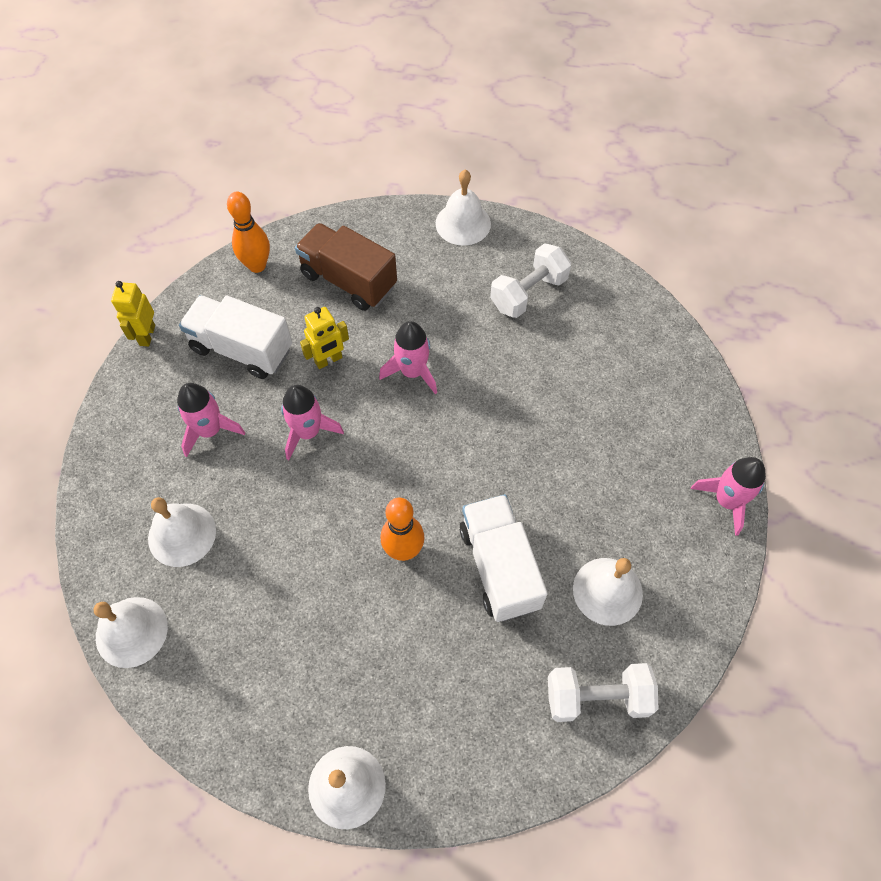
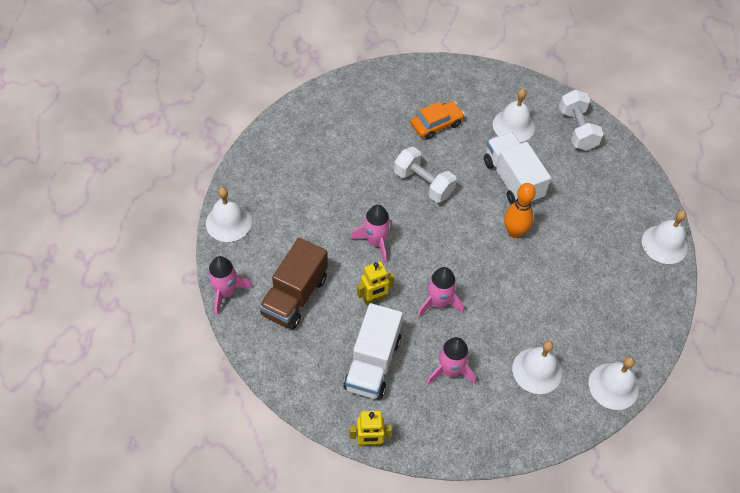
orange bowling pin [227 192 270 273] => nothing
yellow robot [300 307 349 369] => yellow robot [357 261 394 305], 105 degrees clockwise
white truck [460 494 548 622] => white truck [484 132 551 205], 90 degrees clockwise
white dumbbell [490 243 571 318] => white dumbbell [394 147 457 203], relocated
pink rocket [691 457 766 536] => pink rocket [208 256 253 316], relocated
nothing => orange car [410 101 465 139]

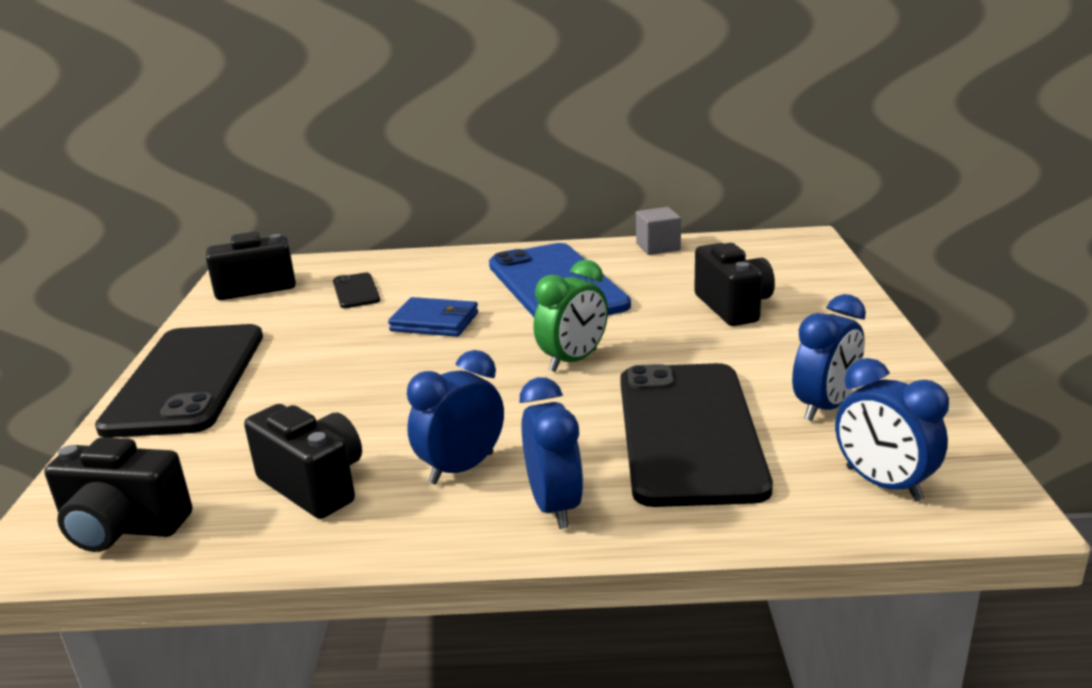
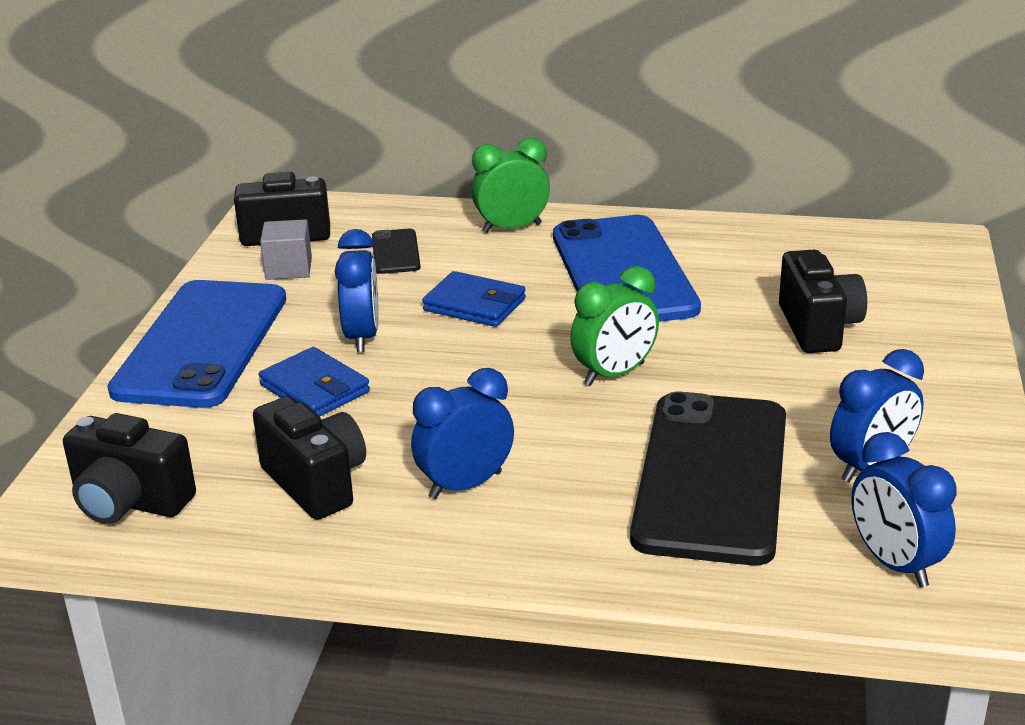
black phone [95 324 263 438] => blue phone [107 280 286 408]
blue clock [520 377 583 529] => blue clock [335 229 379 352], relocated
grey cube [636 207 681 255] => grey cube [260 219 312 280], relocated
nothing => blue wallet [258 347 370 416]
nothing => green clock [471 138 550 233]

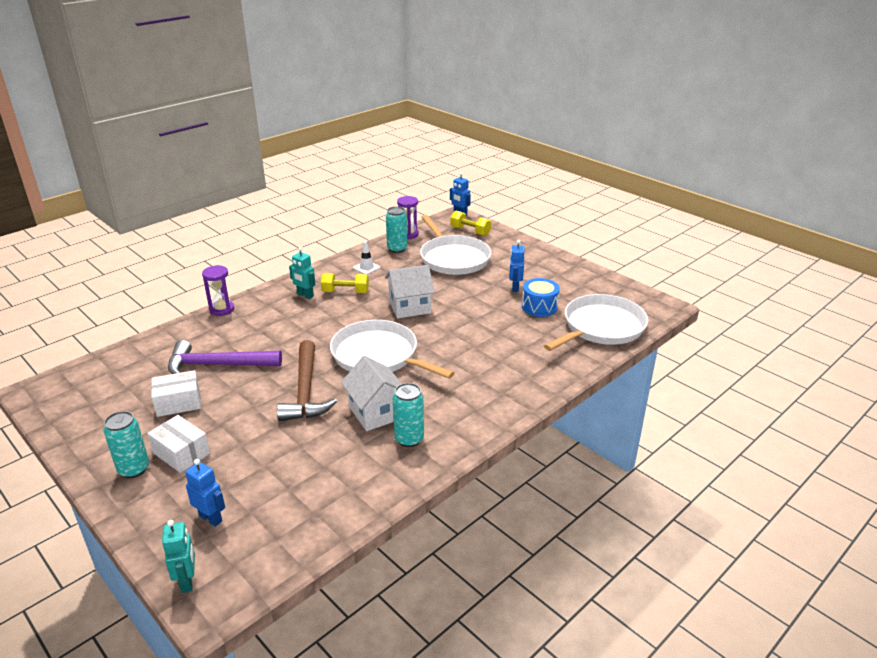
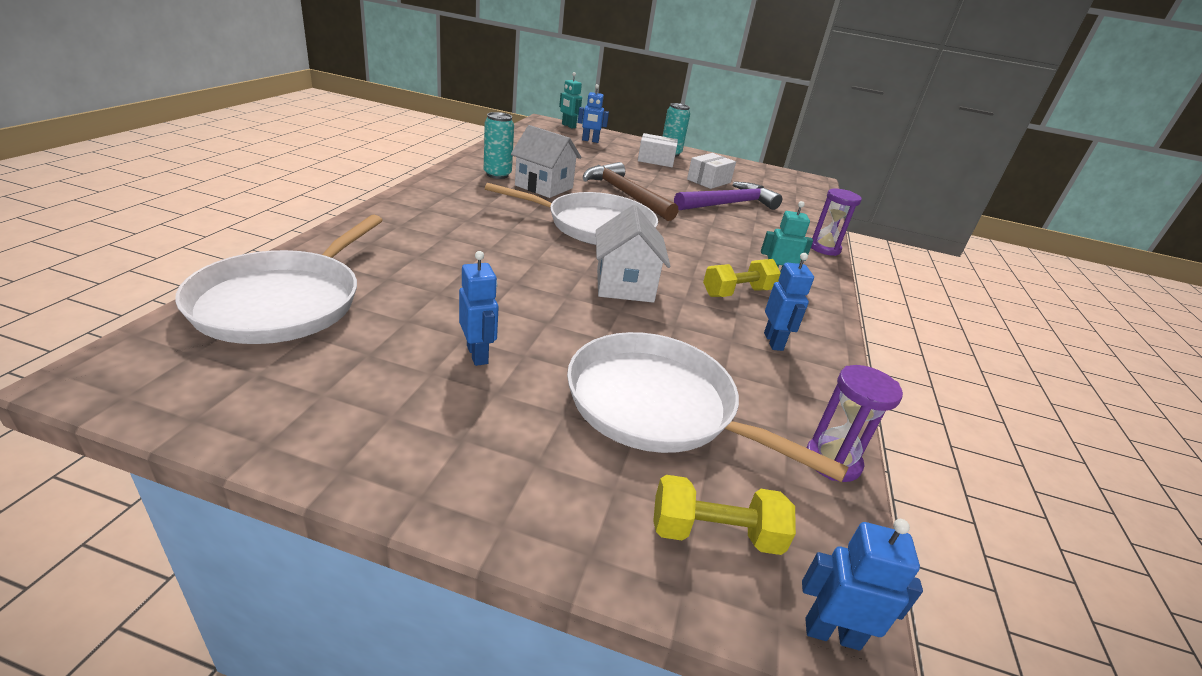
white traffic cone [353 241 380 275] => blue robot [764 253 814 351]
white house [385 265 435 318] => white house [596 205 671 303], 45 degrees counterclockwise
turquoise can [386 206 407 253] => nothing
blue drum [522 278 560 317] => nothing

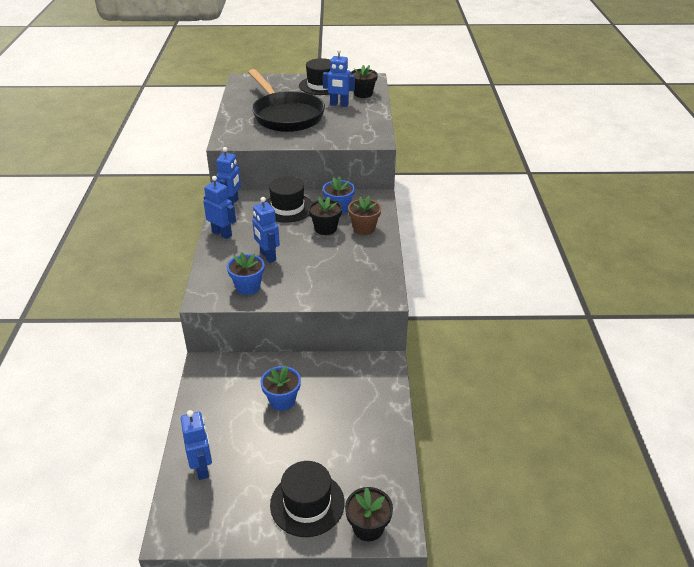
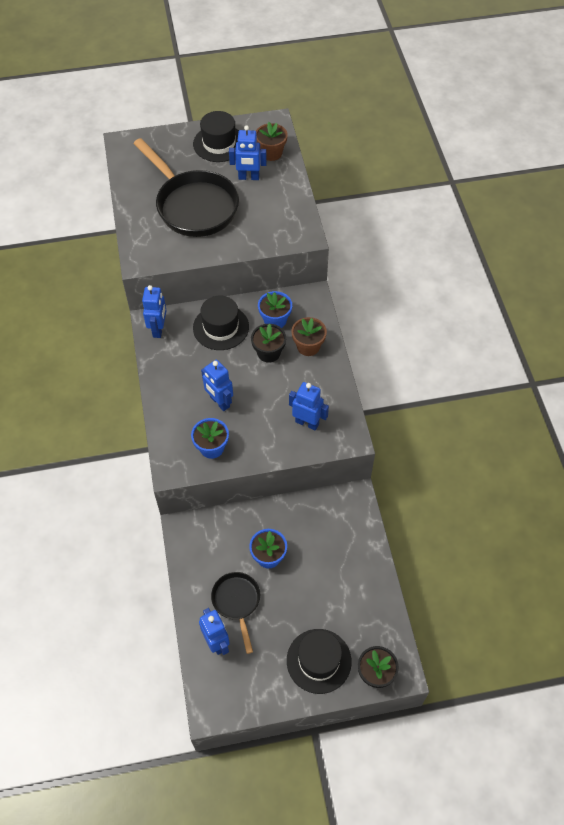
blue robot [203 176 236 239] => blue robot [289 382 329 431], relocated
black flower pot [351 65 378 98] => brown flower pot [256 122 288 161]
nothing => black pan [211 572 260 654]

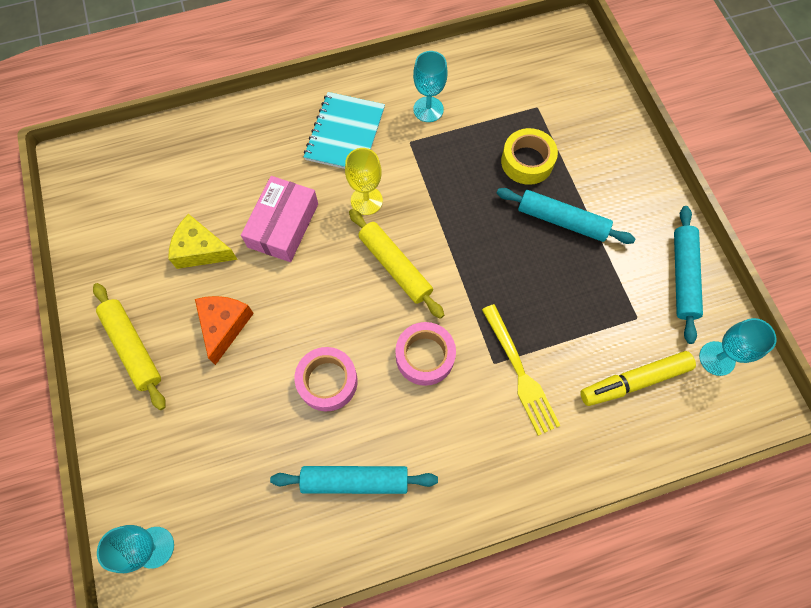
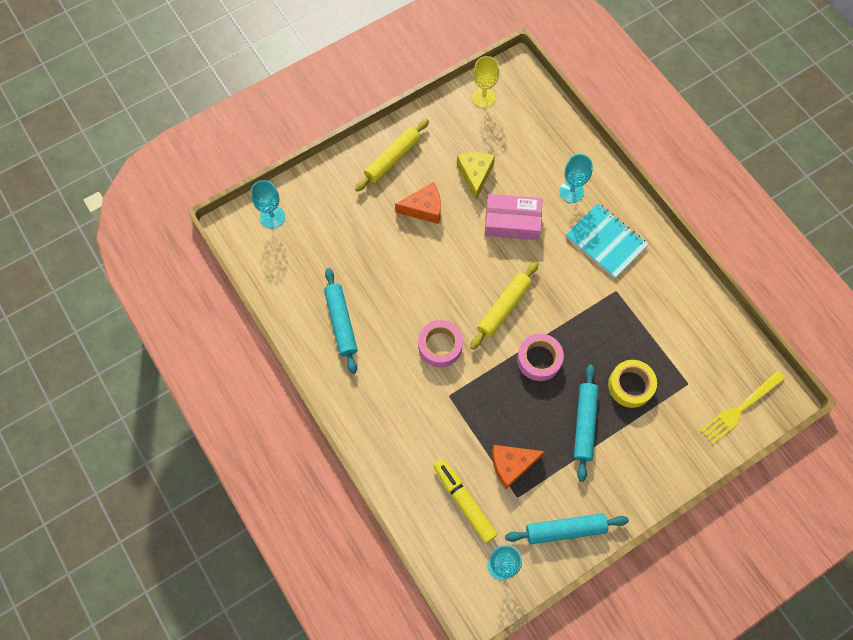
pink tape [294 347 358 411] => pink tape [517 334 564 381], relocated
turquoise notebook [304 92 385 169] => turquoise notebook [565 203 648 278], 45 degrees clockwise
yellow goblet [345 148 383 215] => yellow goblet [472 56 499 108], relocated
turquoise goblet [413 51 447 122] => turquoise goblet [559 154 593 203], relocated
yellow fork [482 304 561 436] => yellow fork [700 370 785 445], relocated
nothing => orange cheese [492 445 545 489]

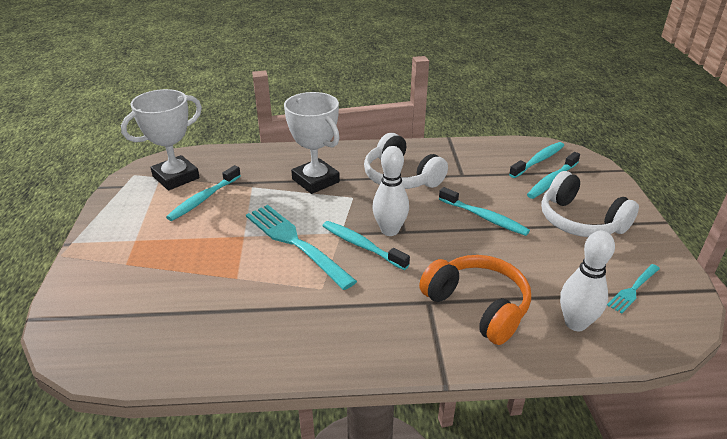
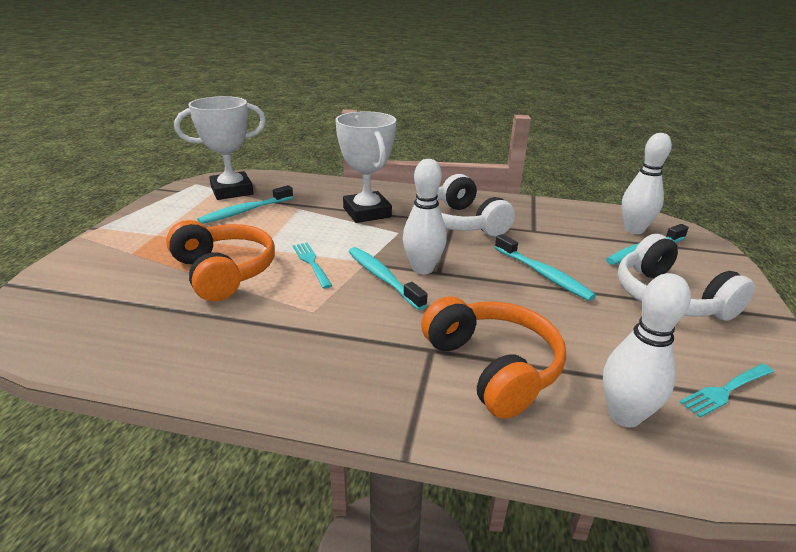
turquoise fork [246 205 357 290] => turquoise fork [293 243 333 289], x0.51
turquoise toothbrush [509 142 564 178] => white bowling pin [621 133 672 234]
nothing => orange headphones [166 220 275 301]

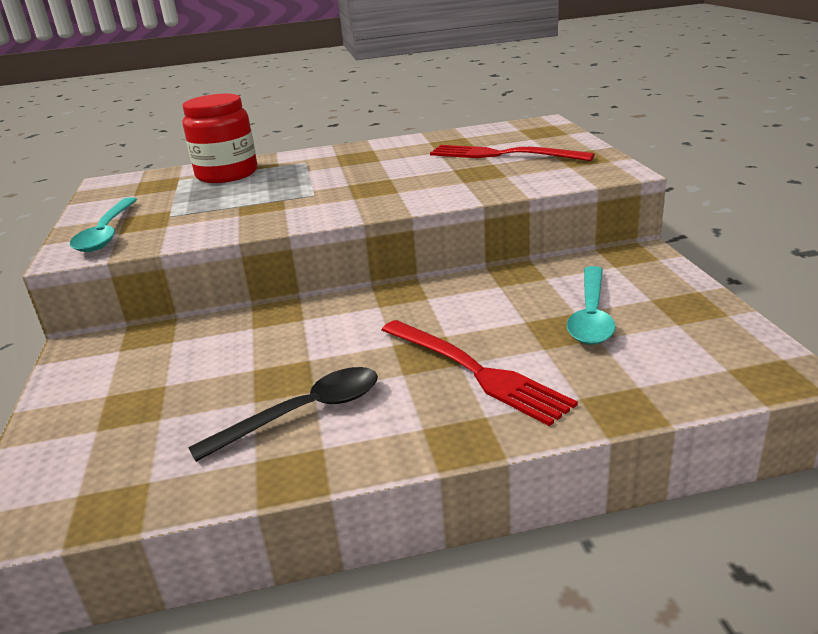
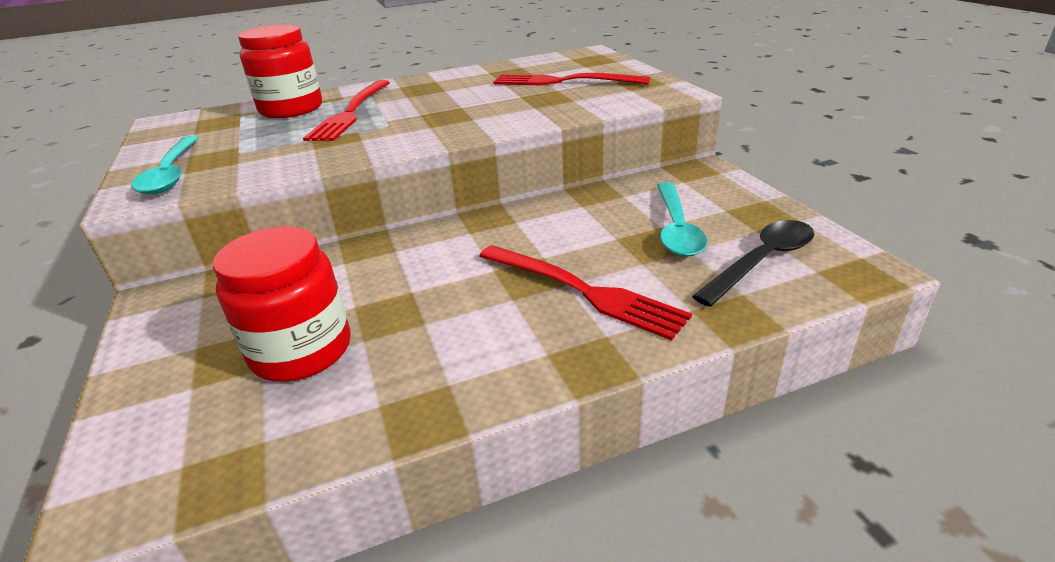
black spoon [188 367 378 462] => black spoon [692 220 814 307], relocated
nothing => red jar [213 226 351 382]
nothing => red fork [303 80 390 141]

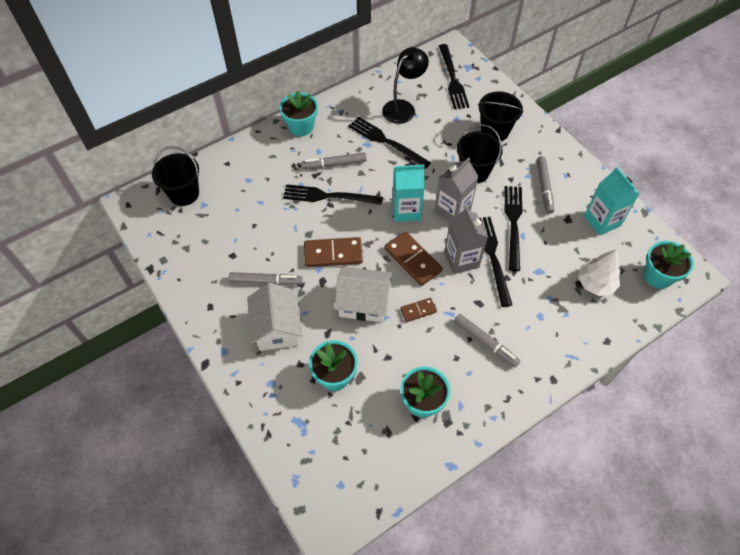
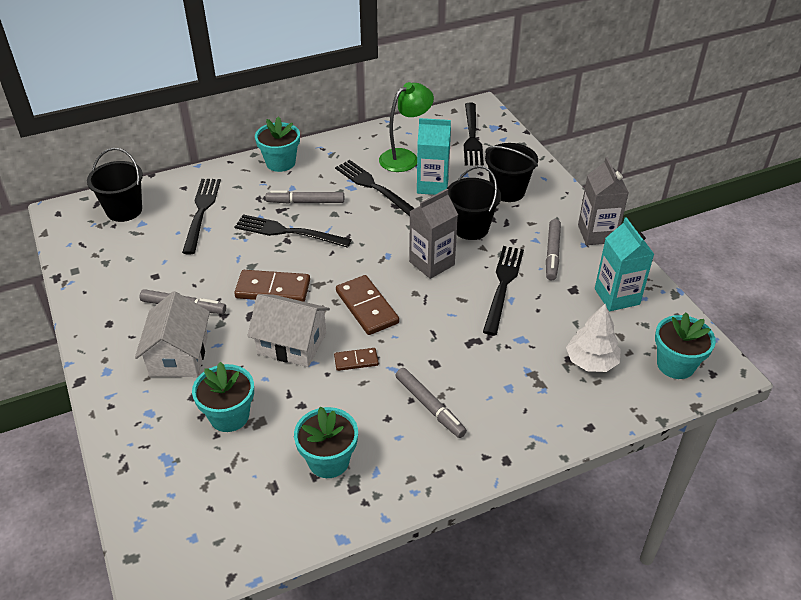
black lamp [382 47 429 124] => green lamp [379 82 434 172]
turquoise carton [392 164 425 222] => turquoise carton [417 118 451 195], relocated
grey carton [444 206 488 274] => grey carton [578 157 629 245], relocated
black fork [479 217 512 307] => black fork [182 179 221 255], relocated

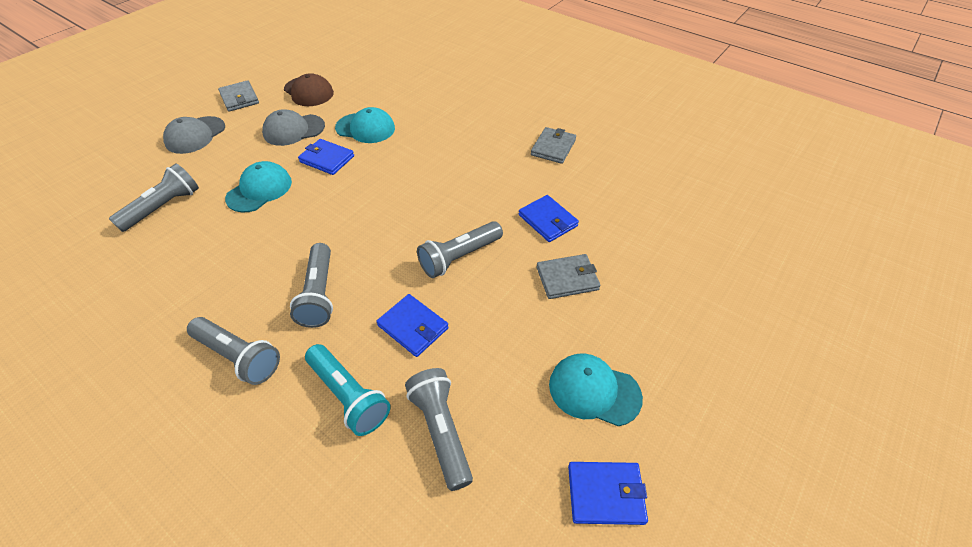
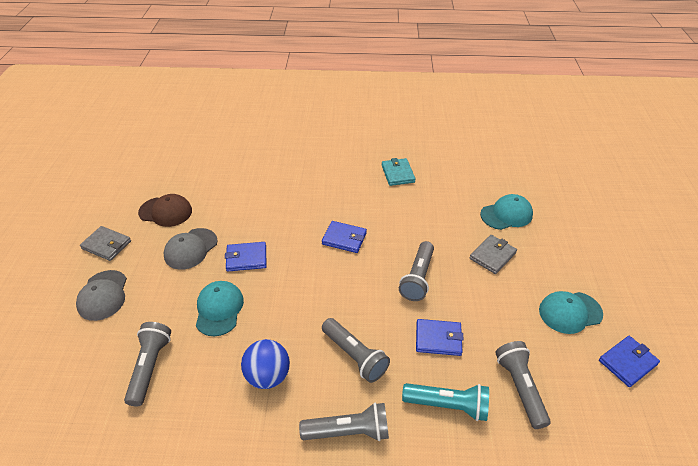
turquoise cap [335 107 395 143] => turquoise cap [480 194 533 230], relocated
grey flashlight [405 368 473 491] => grey flashlight [495 341 551 429], 45 degrees clockwise
blue wallet [519 195 579 242] => blue wallet [322 221 367 253], relocated
grey wallet [531 127 576 164] => turquoise wallet [382 158 416 186]
nothing => blue ball [241 339 290 389]

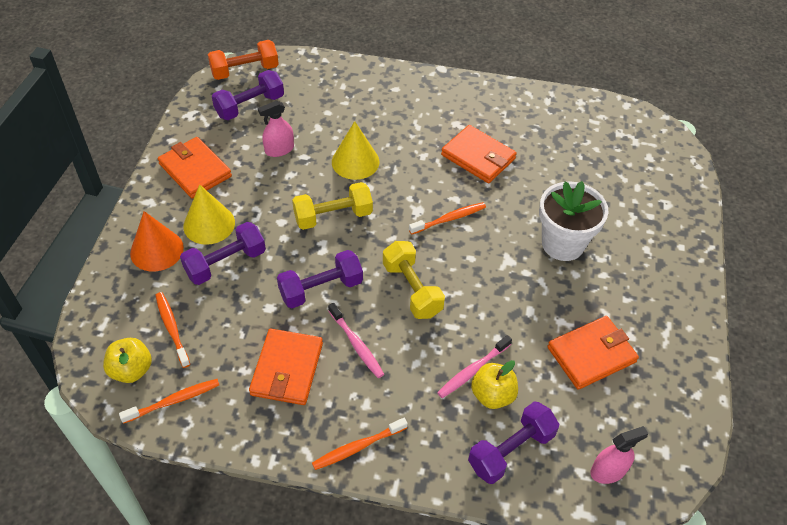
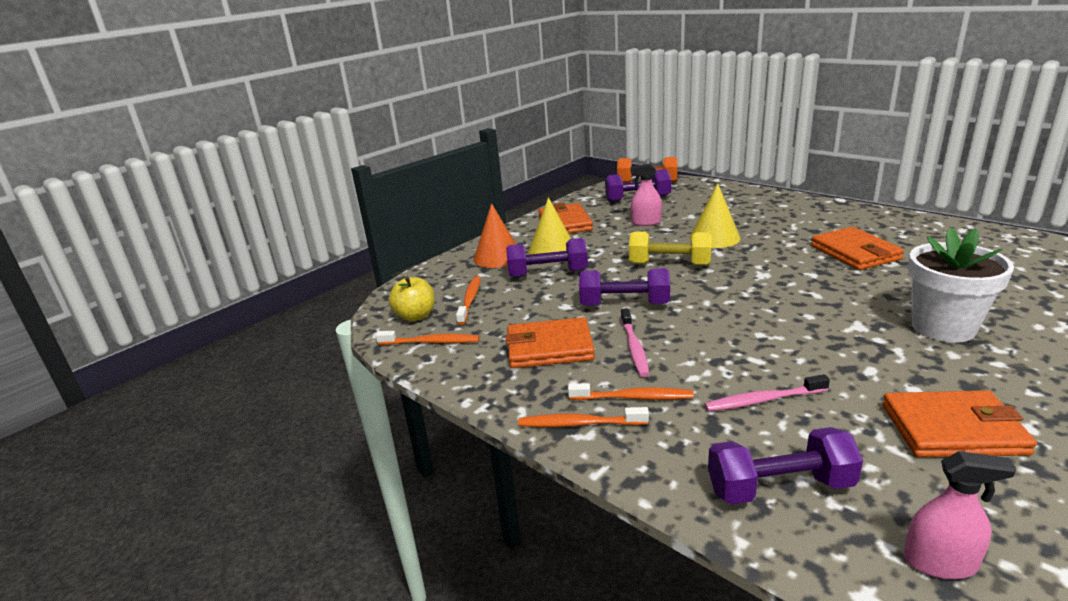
orange wallet [249 329 323 405] => orange wallet [505 317 595 368], 45 degrees clockwise
yellow dumbbell [383 241 445 319] => nothing
orange toothbrush [409 202 486 235] => orange toothbrush [568 383 694 400], relocated
yellow apple [471 360 518 409] => nothing

